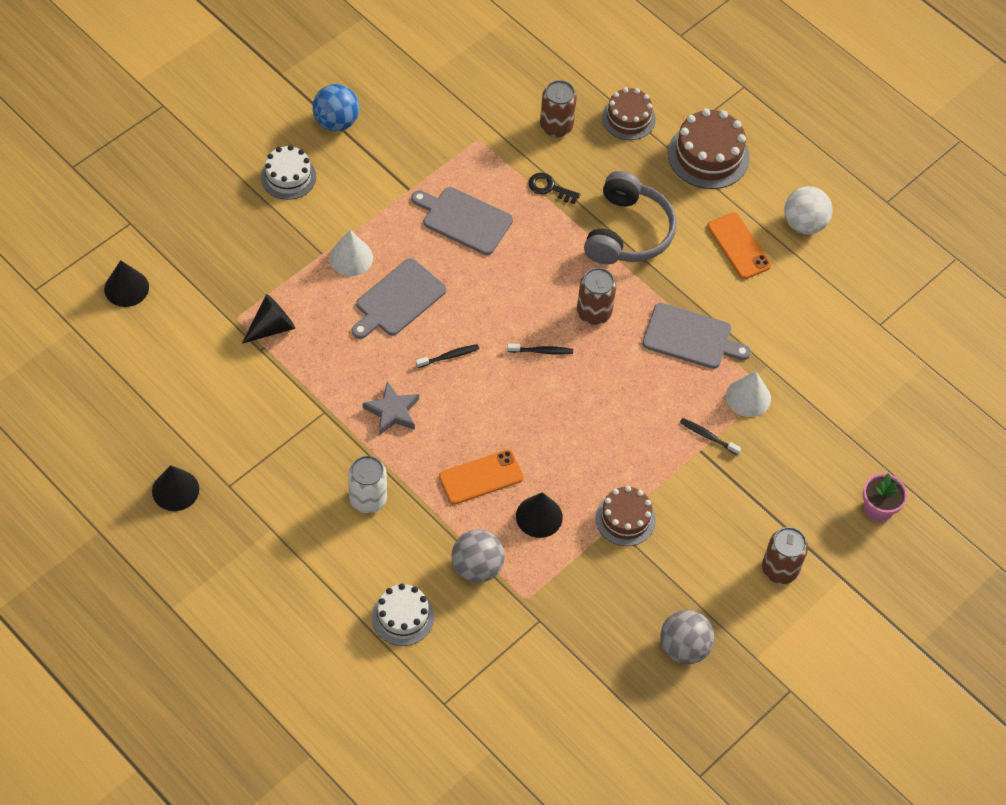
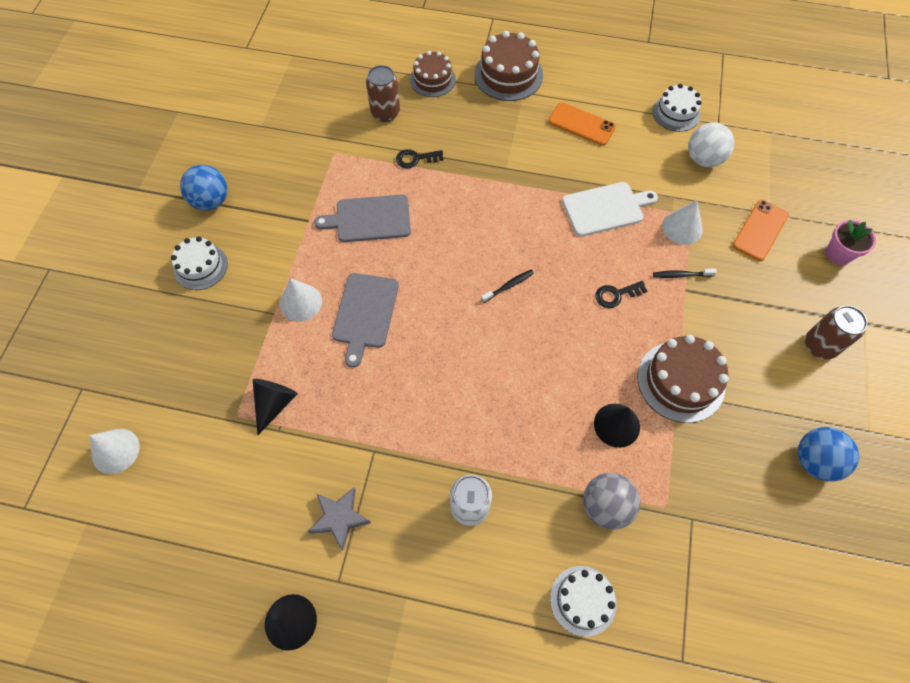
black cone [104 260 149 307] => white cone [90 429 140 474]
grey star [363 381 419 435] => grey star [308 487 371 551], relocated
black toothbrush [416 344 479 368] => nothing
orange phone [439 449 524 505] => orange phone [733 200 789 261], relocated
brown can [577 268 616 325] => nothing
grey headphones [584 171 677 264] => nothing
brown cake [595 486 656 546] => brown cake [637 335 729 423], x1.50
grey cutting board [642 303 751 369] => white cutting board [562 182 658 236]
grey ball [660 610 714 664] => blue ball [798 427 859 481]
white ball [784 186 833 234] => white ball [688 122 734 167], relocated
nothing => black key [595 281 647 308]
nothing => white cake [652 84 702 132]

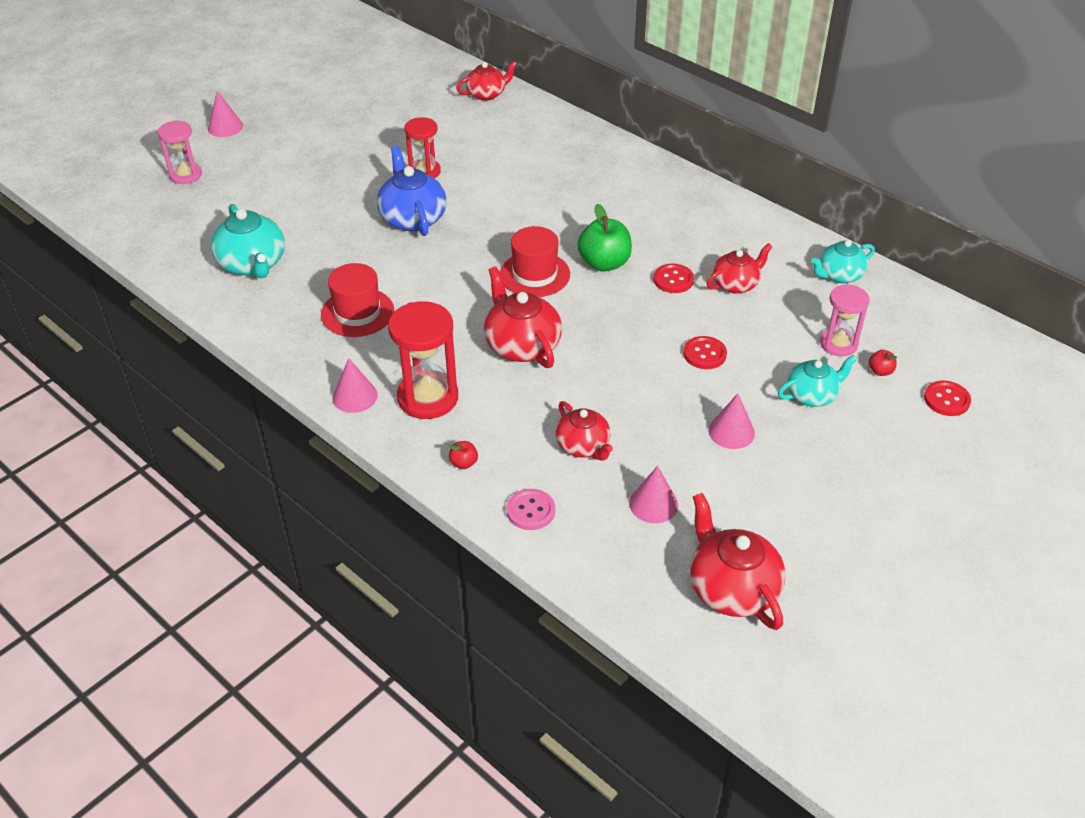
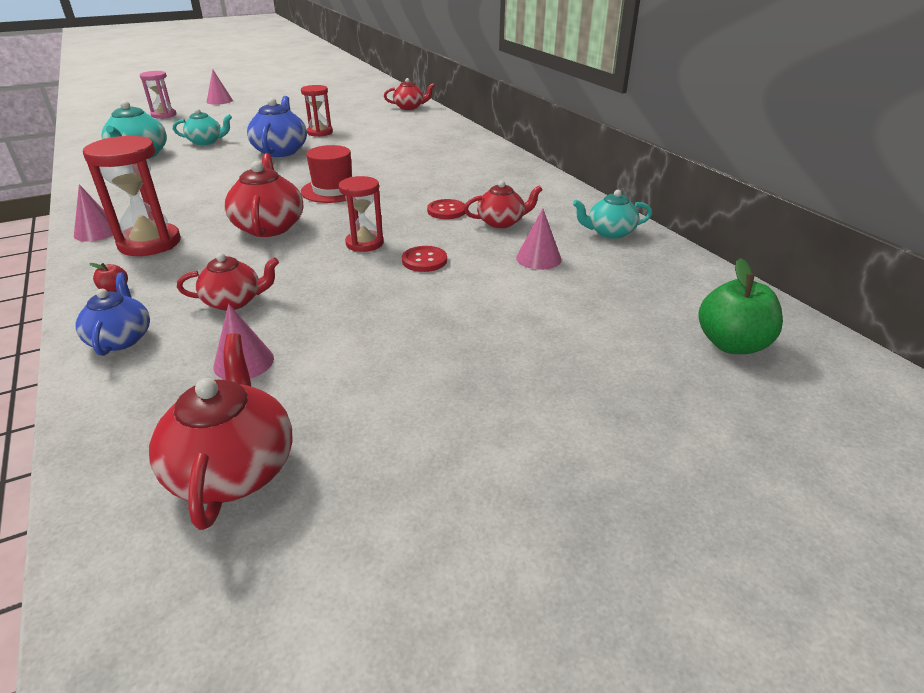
red hat [321 263 394 337] => nothing
pink button [507 489 555 530] => blue teapot [76 272 150 356]
red teapot [556 401 613 461] => red teapot [177 253 279 311], 90 degrees counterclockwise
green apple [577 204 632 272] => green apple [698 258 783 354], relocated
pink cone [708 393 755 449] => pink cone [516 209 561 270], relocated
turquoise teapot [778 355 857 407] => turquoise teapot [173 108 232 145], relocated
pink hourglass [820 284 870 357] => nothing
red apple [869 350 897 376] => nothing
red button [924 380 971 416] => nothing
nothing => red hourglass [339 176 384 252]

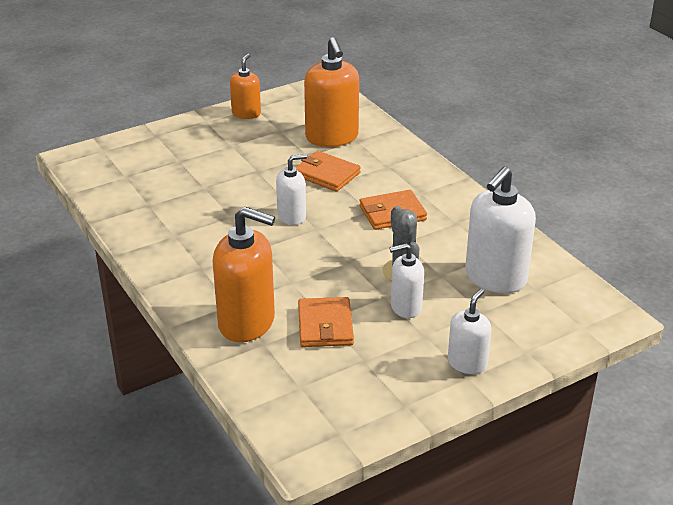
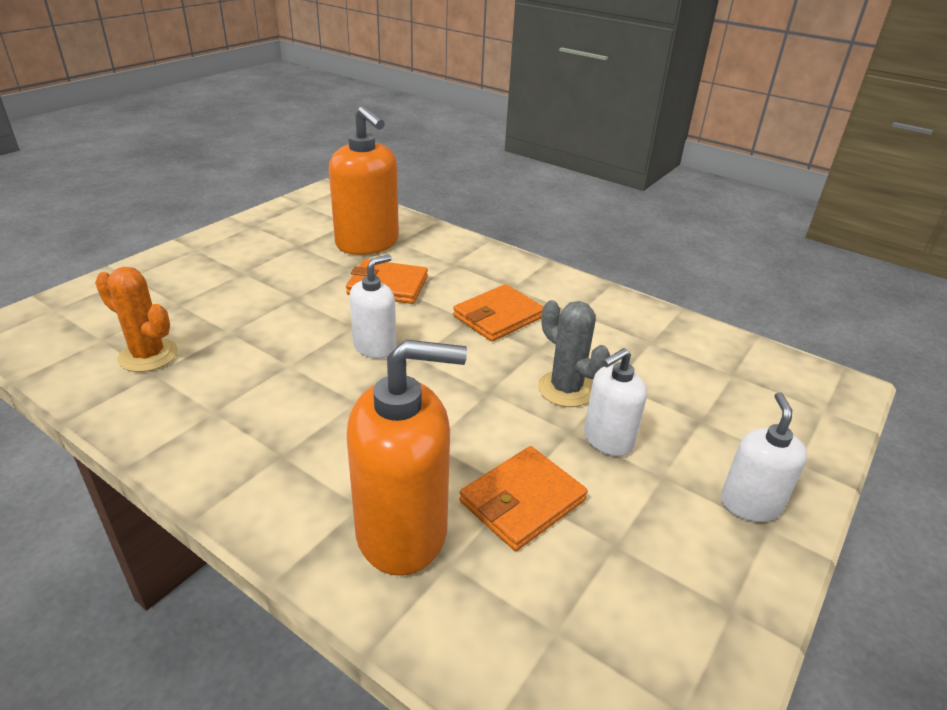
orange soap dispenser [230 53 261 119] => nothing
orange wallet [298 297 354 347] => orange wallet [459 446 588 551], 75 degrees clockwise
white soap dispenser [465 167 536 293] => nothing
nothing => orange cactus [95 267 178 372]

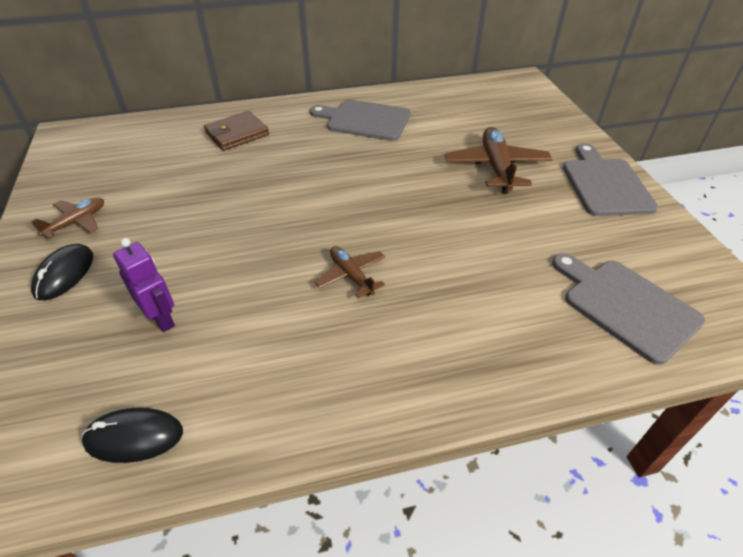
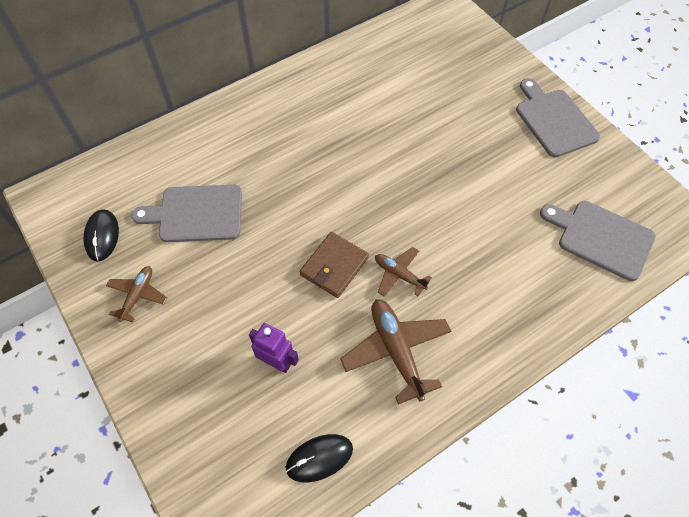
black mouse [31 244 93 300] => black mouse [83 209 119 261], relocated
brown wallet [204 111 269 151] => brown wallet [300 232 369 298], relocated
grey cutting board [310 99 411 141] => grey cutting board [132 185 242 242], relocated
brown plane [445 127 552 193] => brown plane [340 299 451 404], relocated

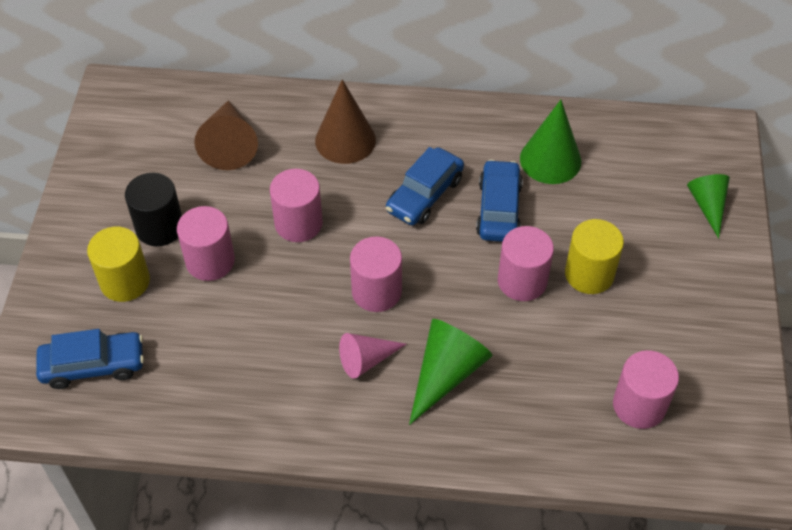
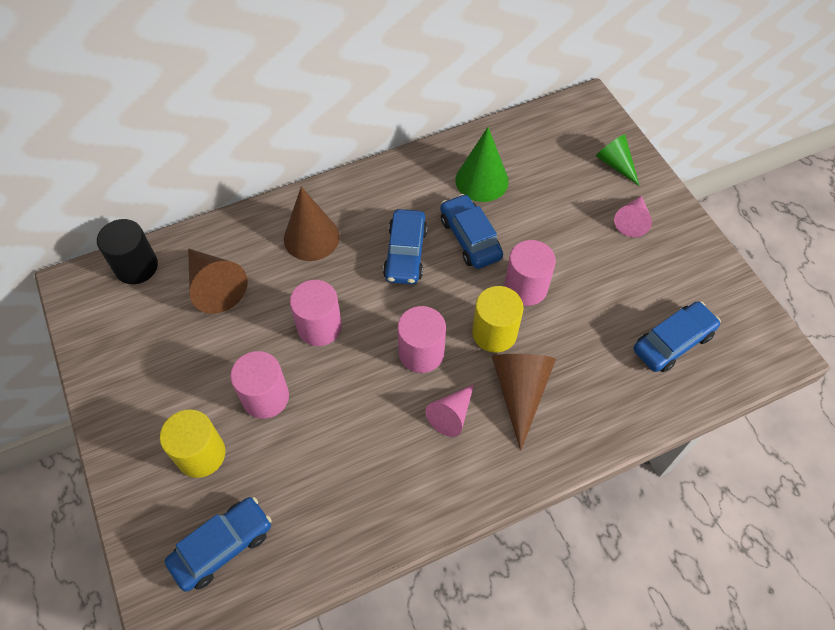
black cylinder [125 173 182 246] => black cylinder [97 219 158 284], relocated
green cone [409 319 493 425] => brown cone [492 354 556 451]
yellow cylinder [565 219 624 294] => yellow cylinder [472 286 524 353], relocated
pink cylinder [613 350 679 429] => blue car [634 301 721 372]
nothing => pink cone [614 196 652 237]

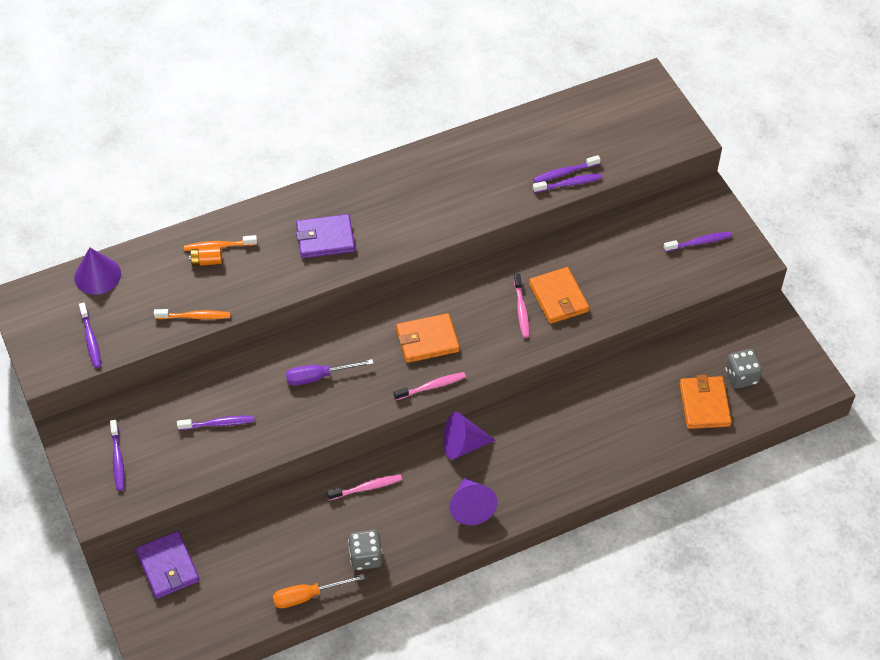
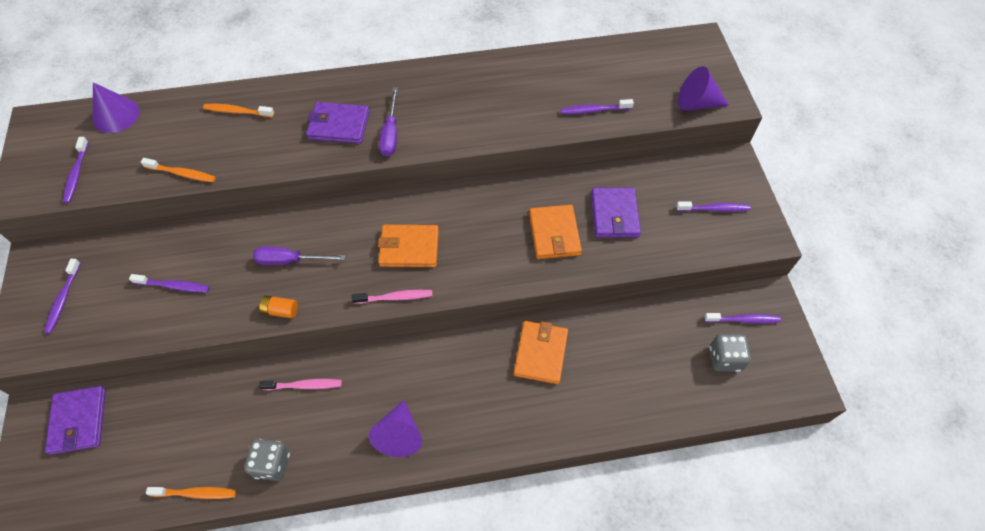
orange battery [189 247 222 266] => orange battery [259 295 298 318], relocated
orange screwdriver [273 574 365 608] => orange toothbrush [146 487 236 499]
purple cone [443 412 496 459] => purple cone [678 66 729 111], relocated
pink toothbrush [514 274 530 338] => nothing
purple toothbrush [533 173 602 193] => purple toothbrush [704 313 781 323], relocated
orange wallet [680 375 732 429] => orange wallet [514 321 568 384], relocated
nothing => purple screwdriver [379 87 398 157]
nothing => purple wallet [591 188 641 238]

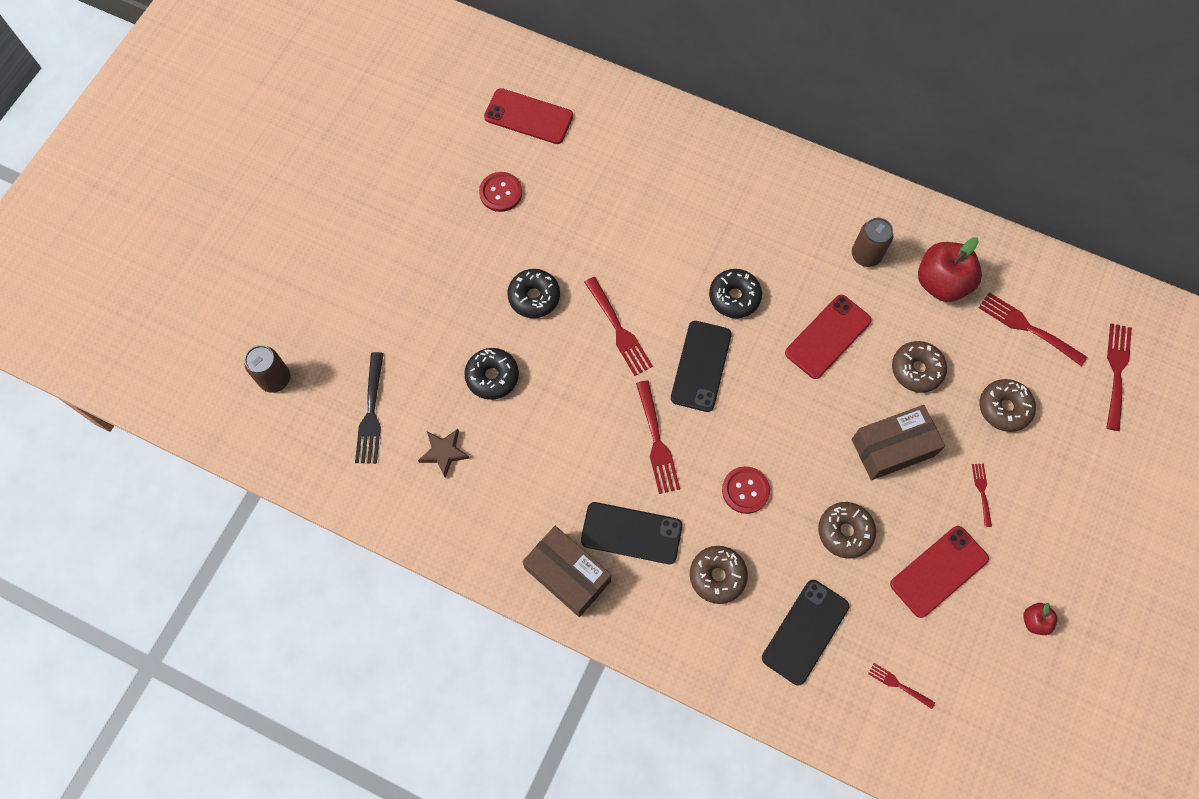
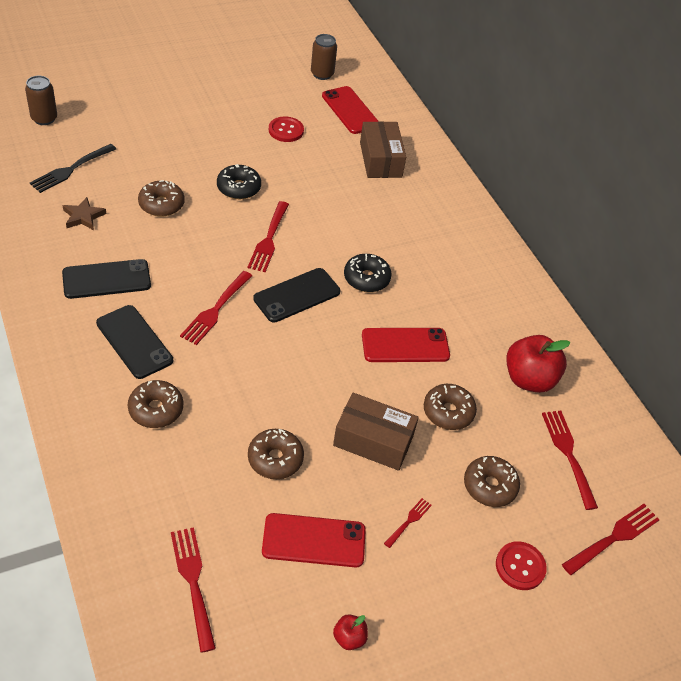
black donut [464 348 519 400] => brown donut [138 180 185 217]
brown box [522 526 611 617] => brown box [360 121 406 178], relocated
red button [722 466 770 514] => red button [496 541 547 590], relocated
black phone [762 580 849 685] => black phone [62 259 151 299], relocated
brown can [852 218 893 267] => brown can [311 34 337 80], relocated
red fork [868 663 935 709] => red fork [171 527 216 653], x1.84

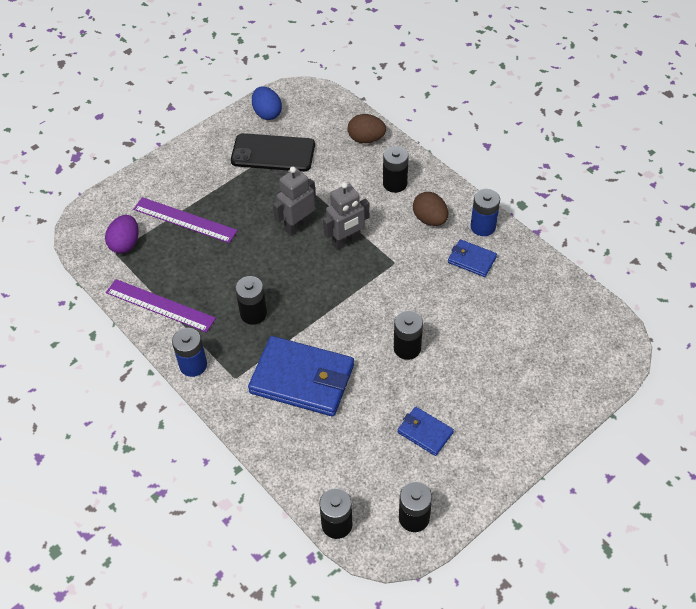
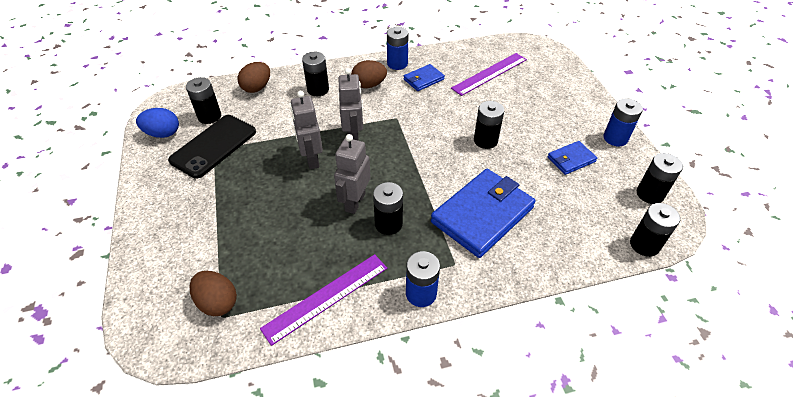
purple egg [105 215 139 254] => brown egg [190 271 237 316]
purple ruler [133 197 238 243] => purple ruler [451 53 527 96], relocated
nothing => black battery [186 77 221 124]
nothing => grey robot [334 134 371 214]
nothing => blue battery [603 99 643 146]

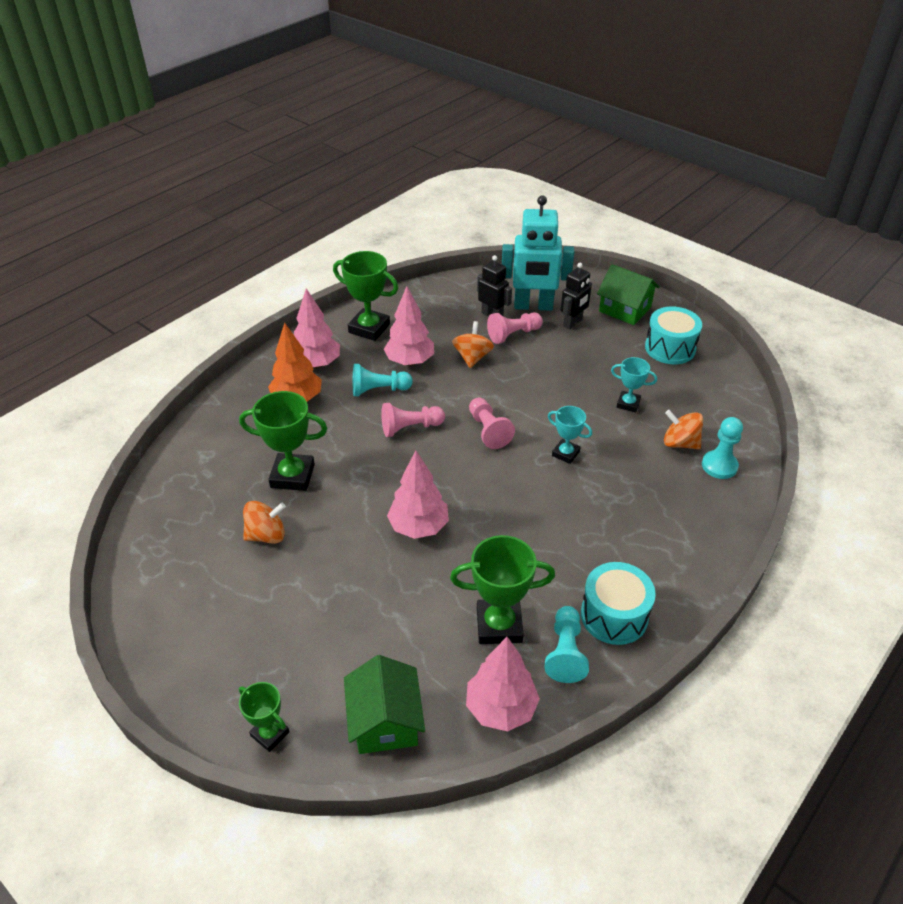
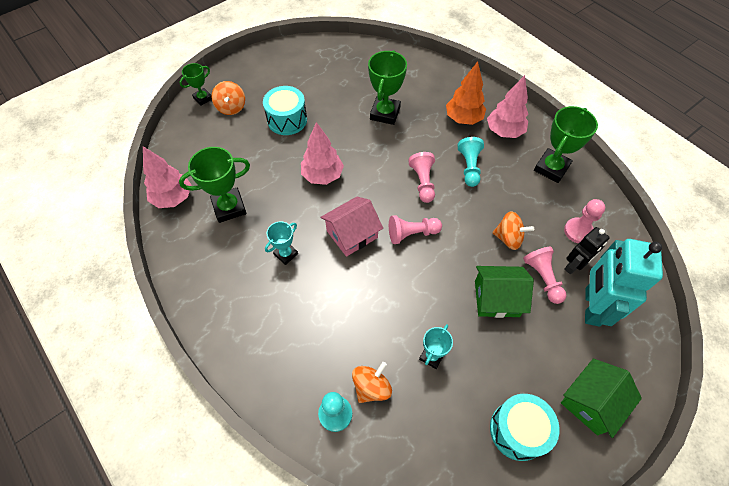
orange spinning top [243 501 286 544] => orange spinning top [211 81 245 115], relocated
green house [344 655 425 754] => green house [475 266 534 318], relocated
pink tree [384 286 434 366] => nothing
green trophy [450 535 555 644] => green trophy [179 147 250 223], 60 degrees clockwise
turquoise pawn [545 606 589 683] => nothing
turquoise trophy [548 406 592 464] => turquoise trophy [265 221 298 265], relocated
black robot [561 263 592 330] => nothing
turquoise drum [581 562 656 645] => turquoise drum [263 86 307 135], relocated
nothing => pink house [321 197 383 257]
nothing => pink pawn [564 199 605 243]

